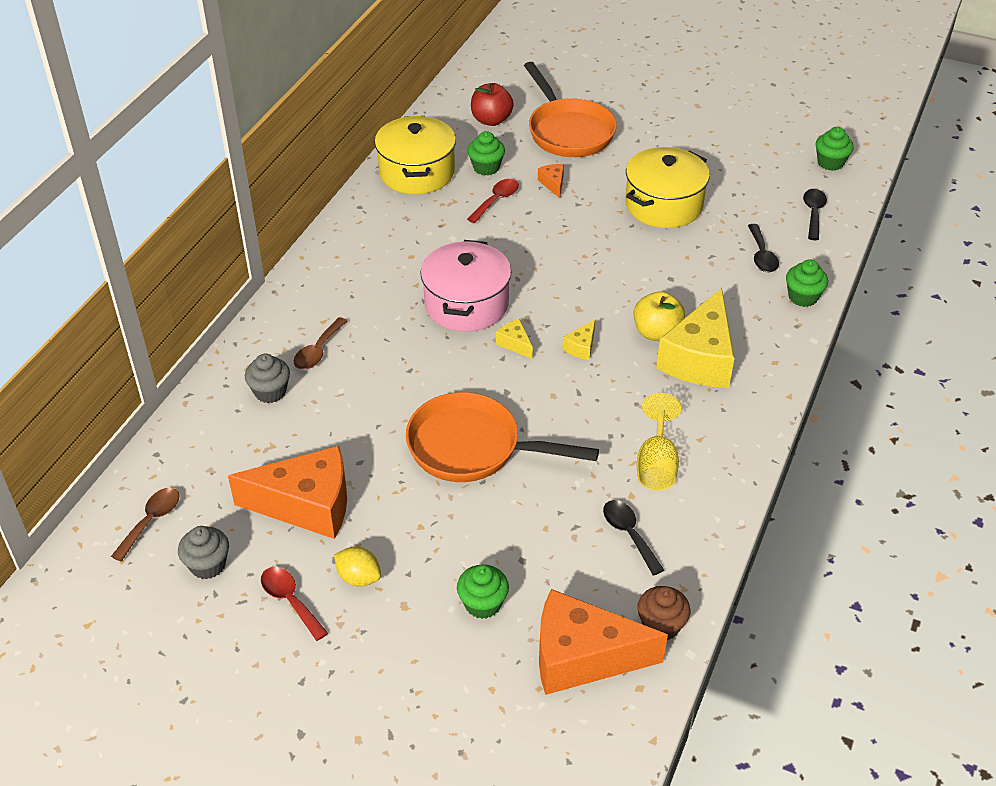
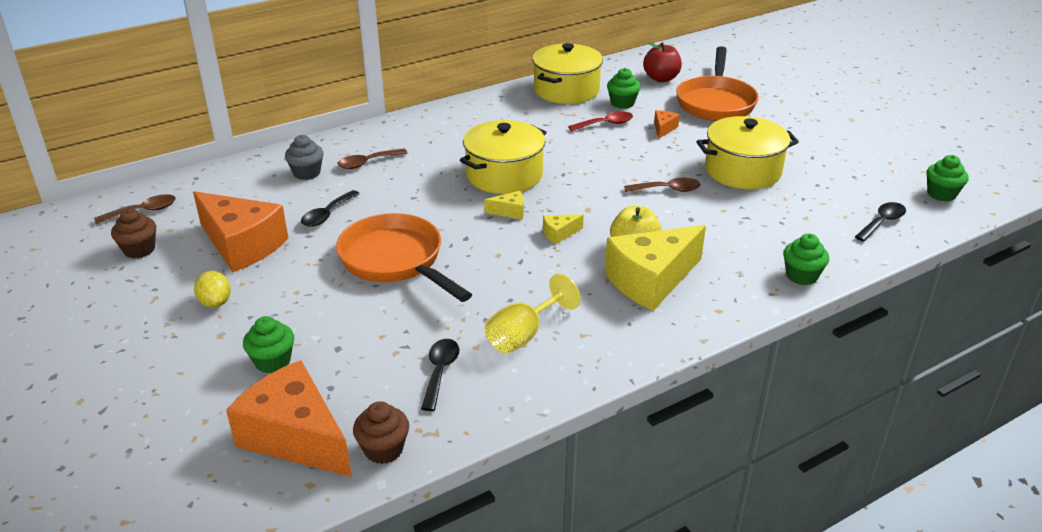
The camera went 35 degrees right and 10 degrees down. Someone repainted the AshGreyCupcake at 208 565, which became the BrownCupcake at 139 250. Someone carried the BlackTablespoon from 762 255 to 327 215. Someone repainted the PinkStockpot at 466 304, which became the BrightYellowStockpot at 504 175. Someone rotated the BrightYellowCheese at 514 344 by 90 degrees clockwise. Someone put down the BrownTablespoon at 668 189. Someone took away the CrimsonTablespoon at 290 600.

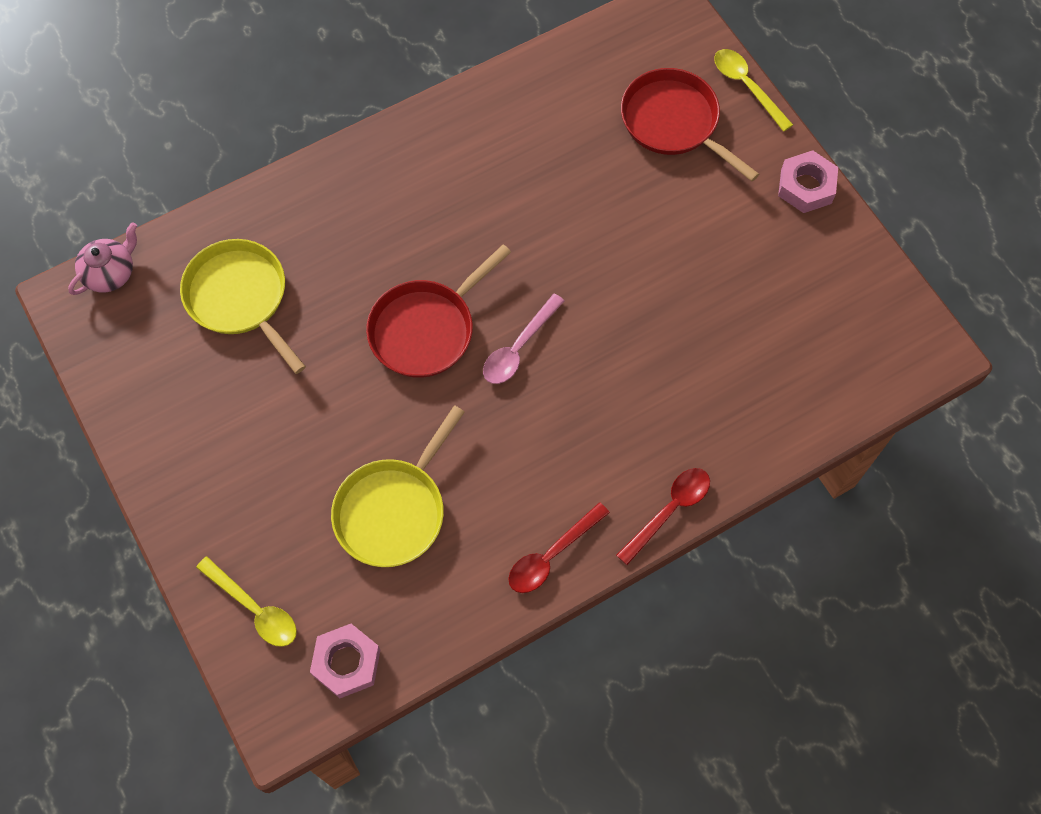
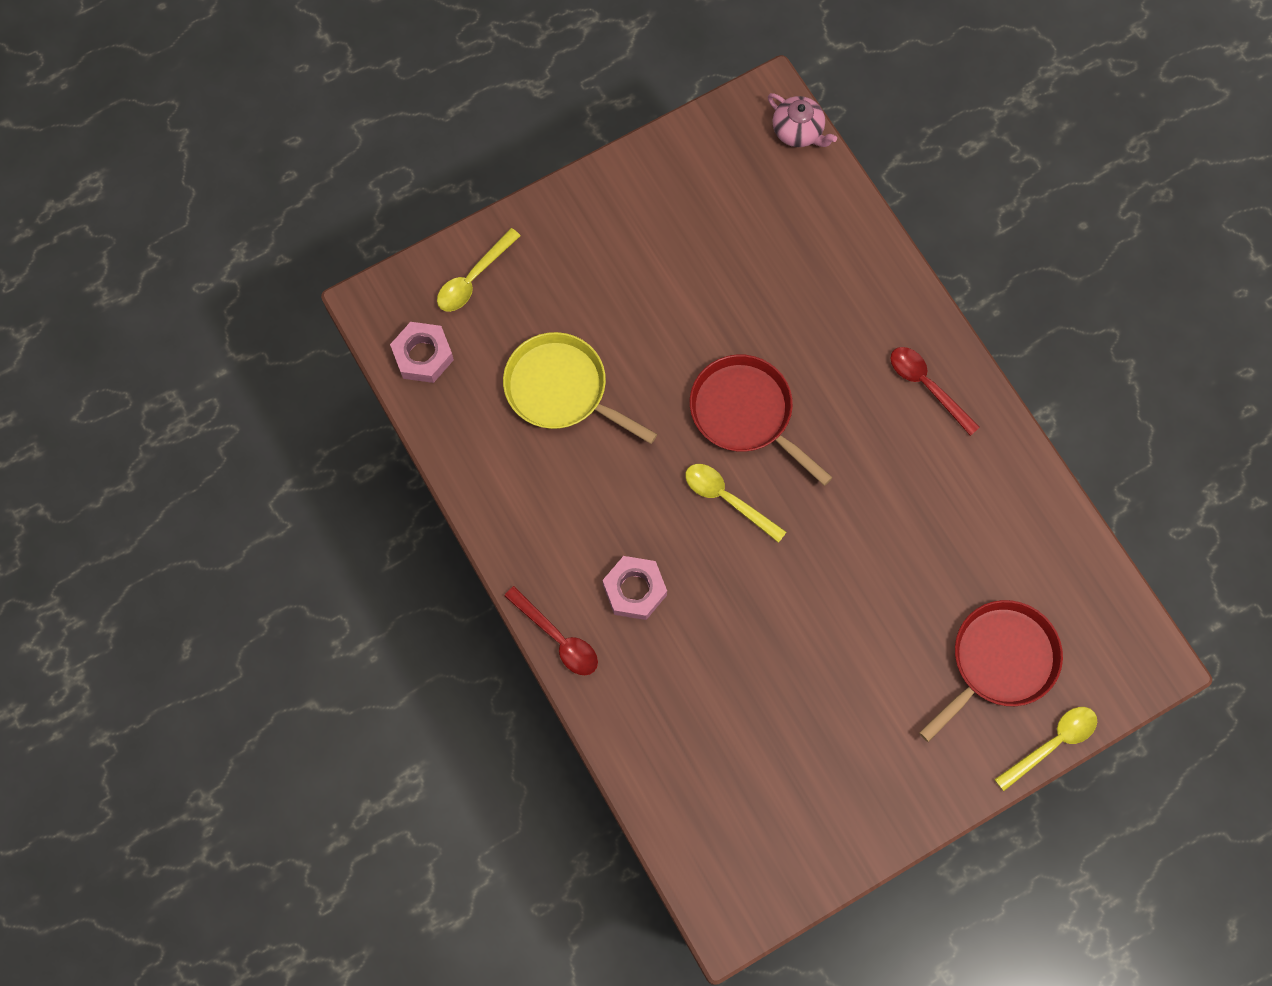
The camera went 90 degrees right and 5 degrees up. Someone carried the PinkHexNut from 806 186 to 634 590. Someone repainted the PinkTablespoon at 518 347, which became the BrightYellowTablespoon at 727 499. Someone carried the CrimsonTablespoon from 551 555 to 927 386. Someone took away the BrightYellowSkillet at 240 298.

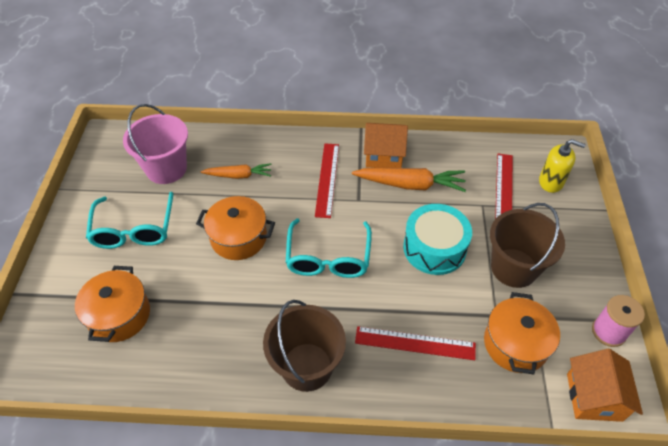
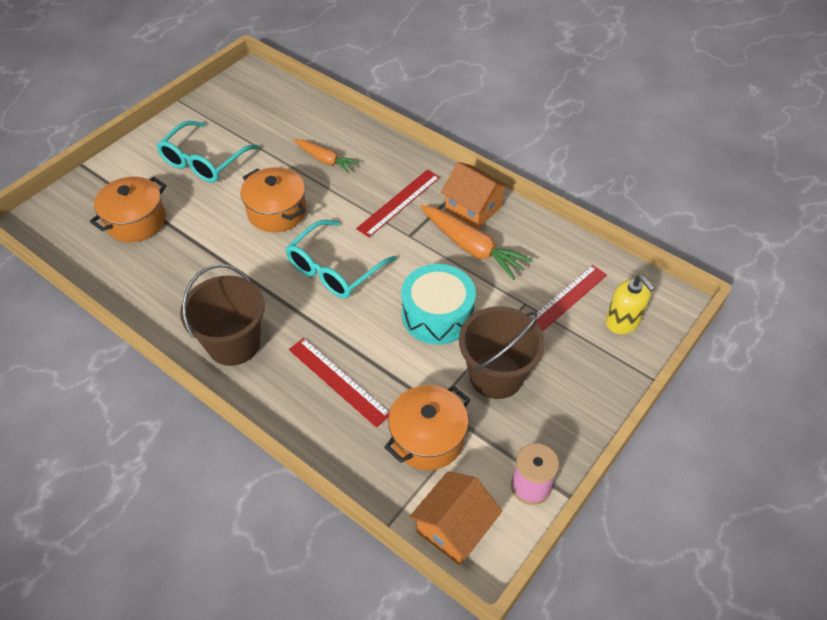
The camera went 35 degrees right and 0 degrees up. Someone took away the PinkPail at 166 169.

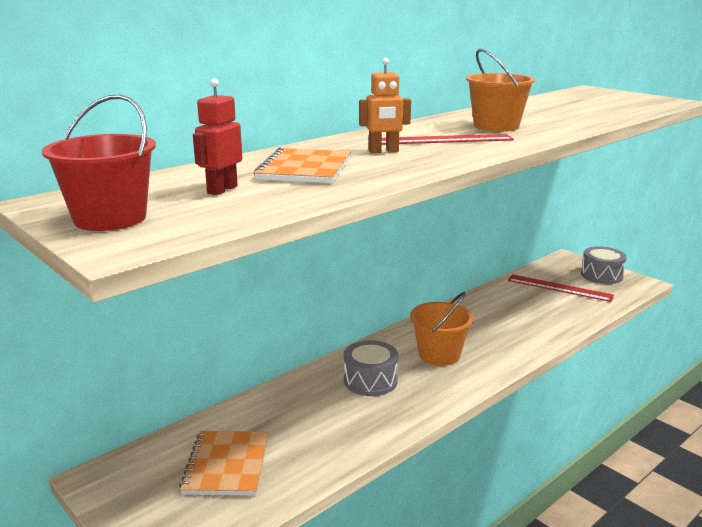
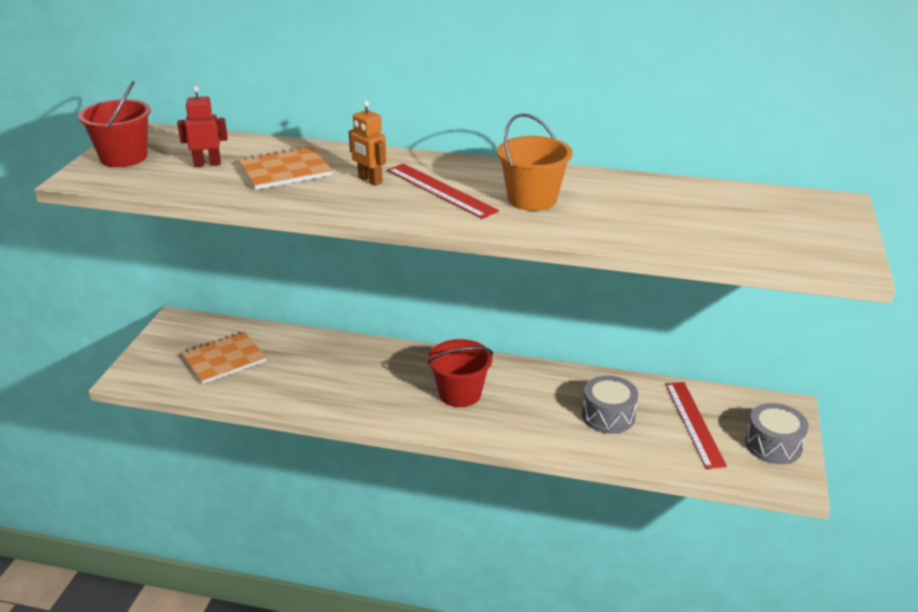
The camera went 55 degrees right and 10 degrees up. Someone repainted the BrightOrangePail at 439 354, which became the CrimsonPail at 460 393. Someone carried the AshGreyToyDrum from 370 381 to 608 416.

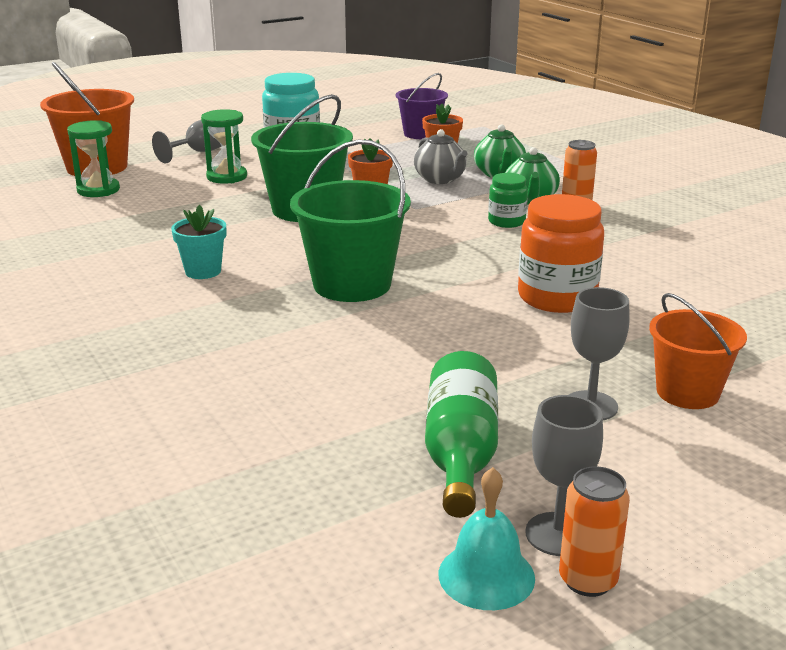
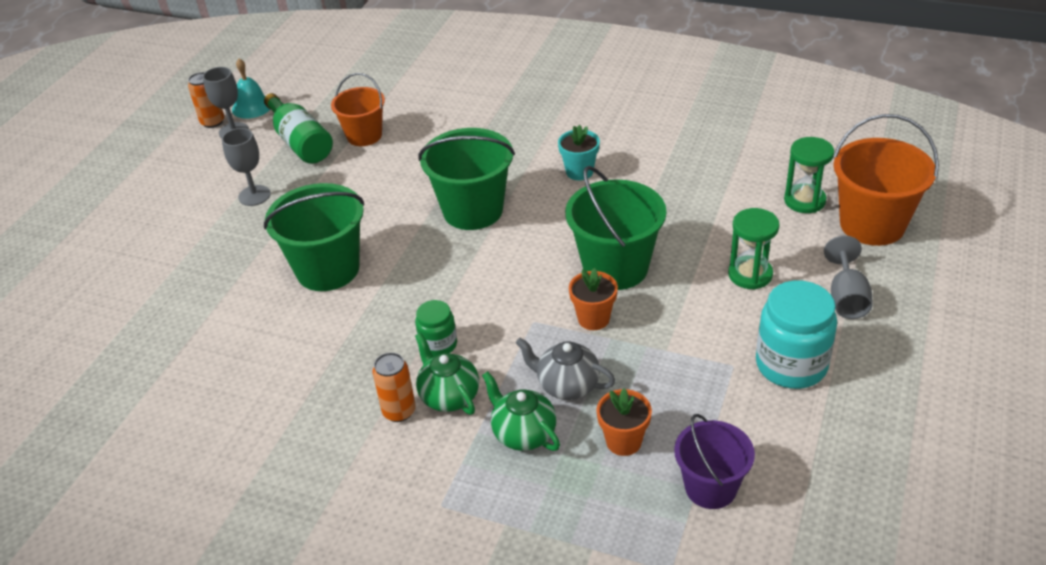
The camera went 145 degrees right and 15 degrees up. Someone swapped the BrightOrangeJamJar at 557 297 for the LeafGreenPail at 328 269. Someone carried the BrightOrangePail from 687 392 to 364 136.

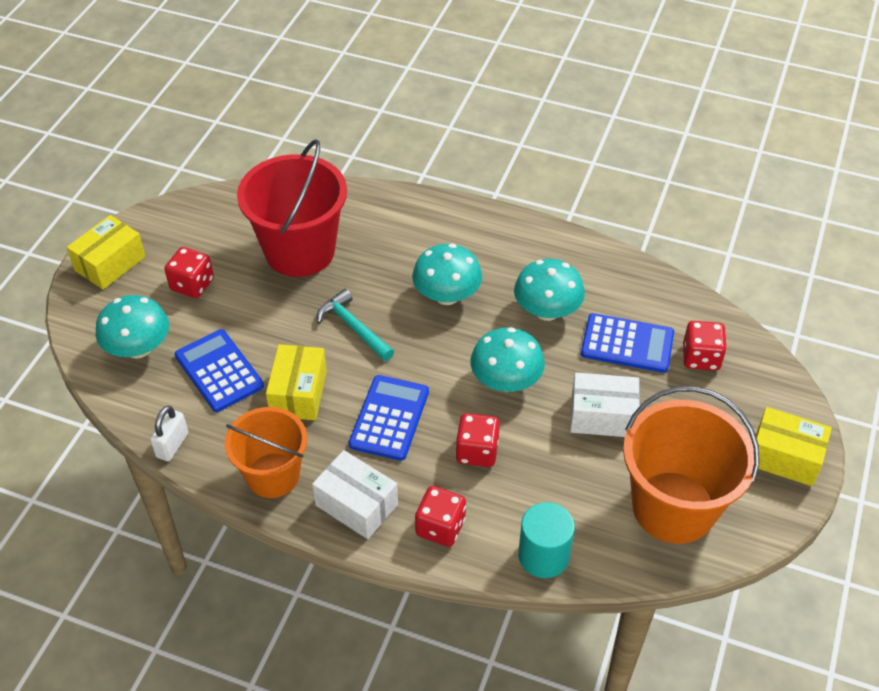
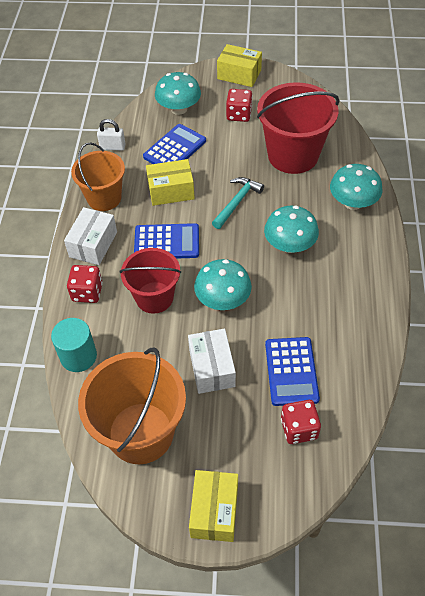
The camera went 75 degrees right and 5 degrees up. Someone swapped the CrimsonDice at 477 451 for the CrimsonPail at 154 297. Someone carried the TurquoiseFungus from 547 311 to 352 202.

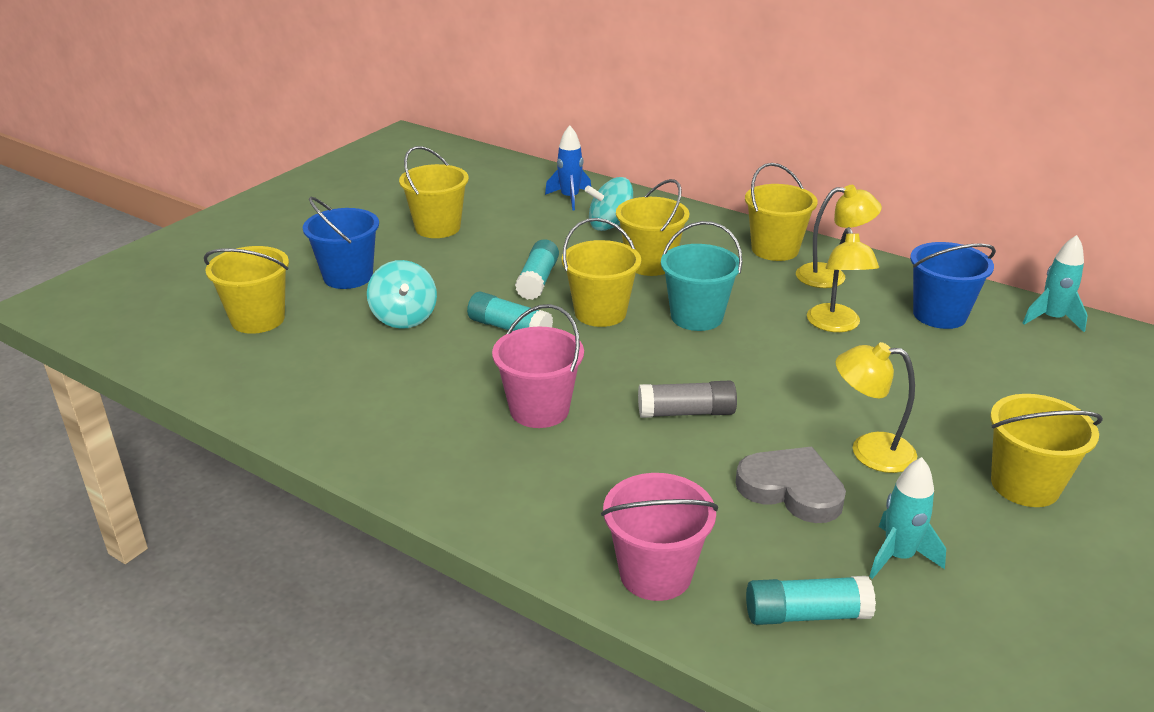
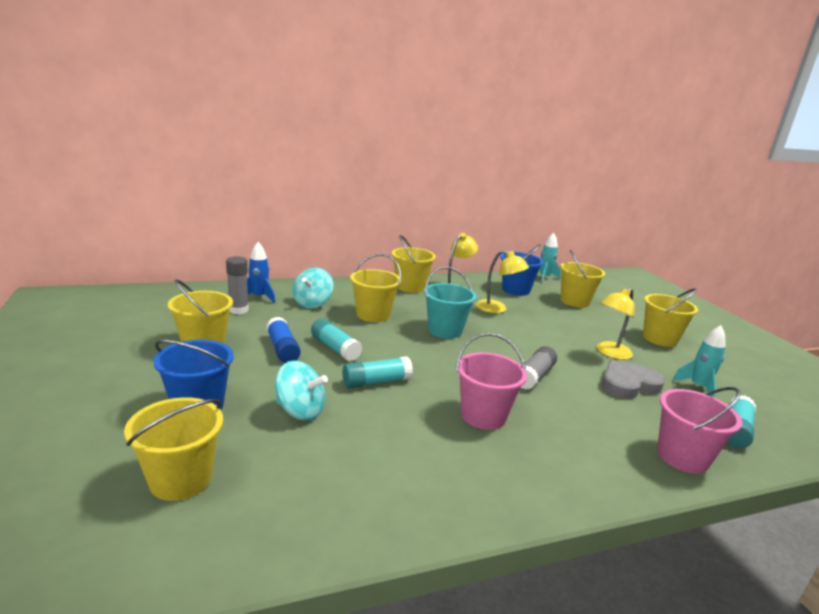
The camera went 55 degrees left and 10 degrees down. Someone put down the AshGreyGlueStick at 238 310. Someone put down the BlueGlueStick at 282 349. Someone carried the BrightYellowPail from 600 313 to 575 301.

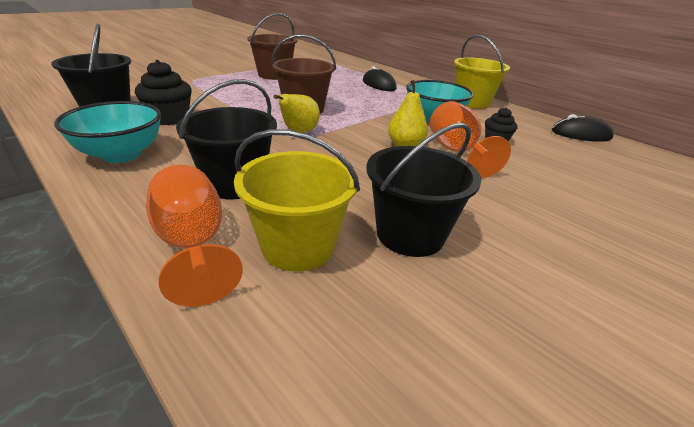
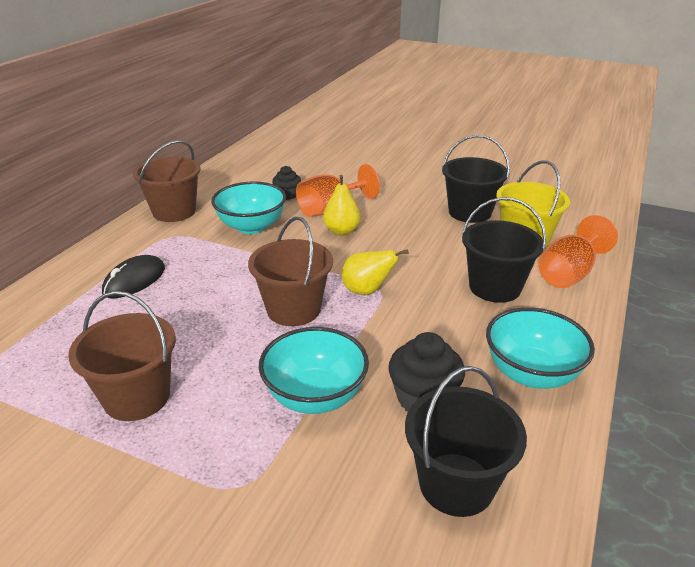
The camera went 110 degrees left and 0 degrees up. Someone repainted the BrightYellowPail at 472 102, which became the BrownPail at 174 211. Someone put down the TurquoiseDeepDish at 315 396. Someone took away the BlackComputerMouse at 581 134.

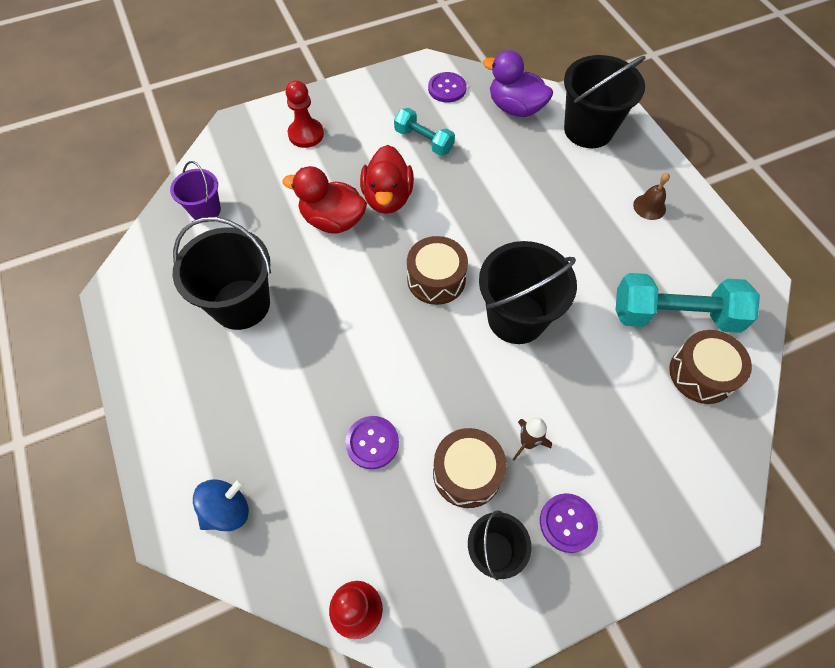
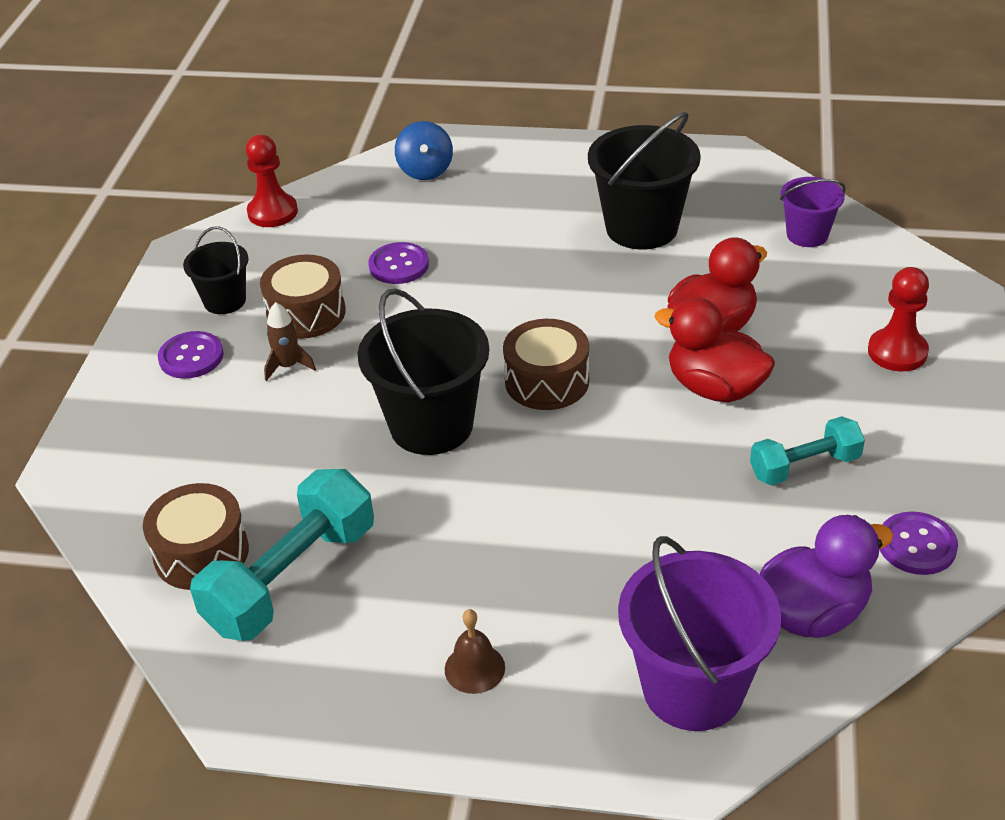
The camera went 125 degrees right and 20 degrees down. Someone repainted the BlackPail at 588 130, which became the PurplePail at 693 688.

